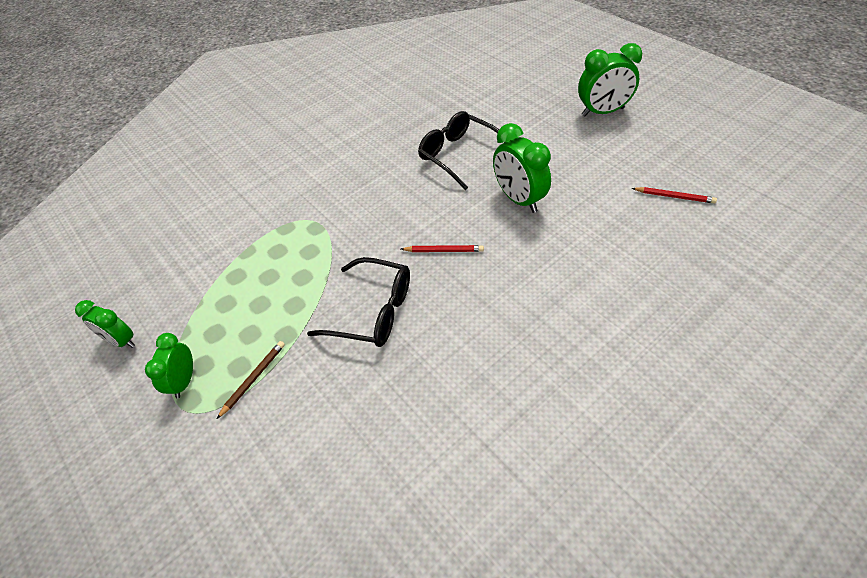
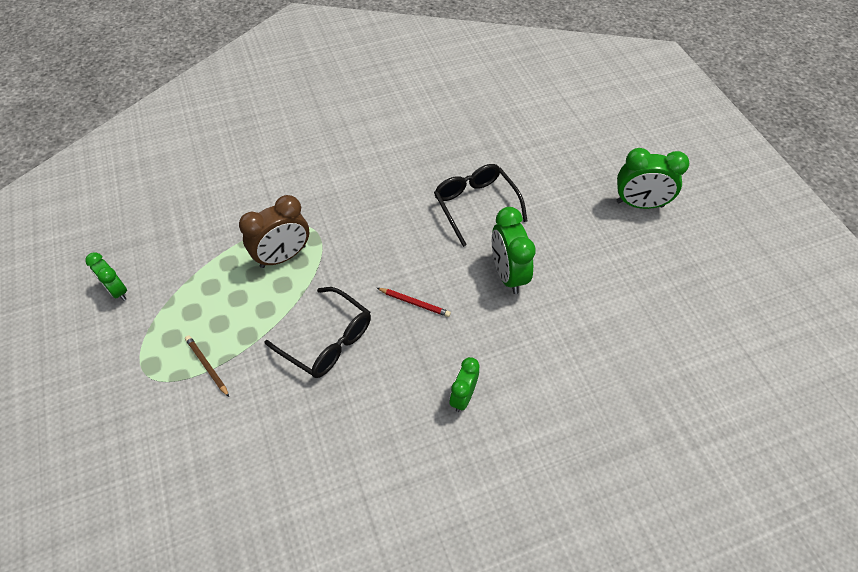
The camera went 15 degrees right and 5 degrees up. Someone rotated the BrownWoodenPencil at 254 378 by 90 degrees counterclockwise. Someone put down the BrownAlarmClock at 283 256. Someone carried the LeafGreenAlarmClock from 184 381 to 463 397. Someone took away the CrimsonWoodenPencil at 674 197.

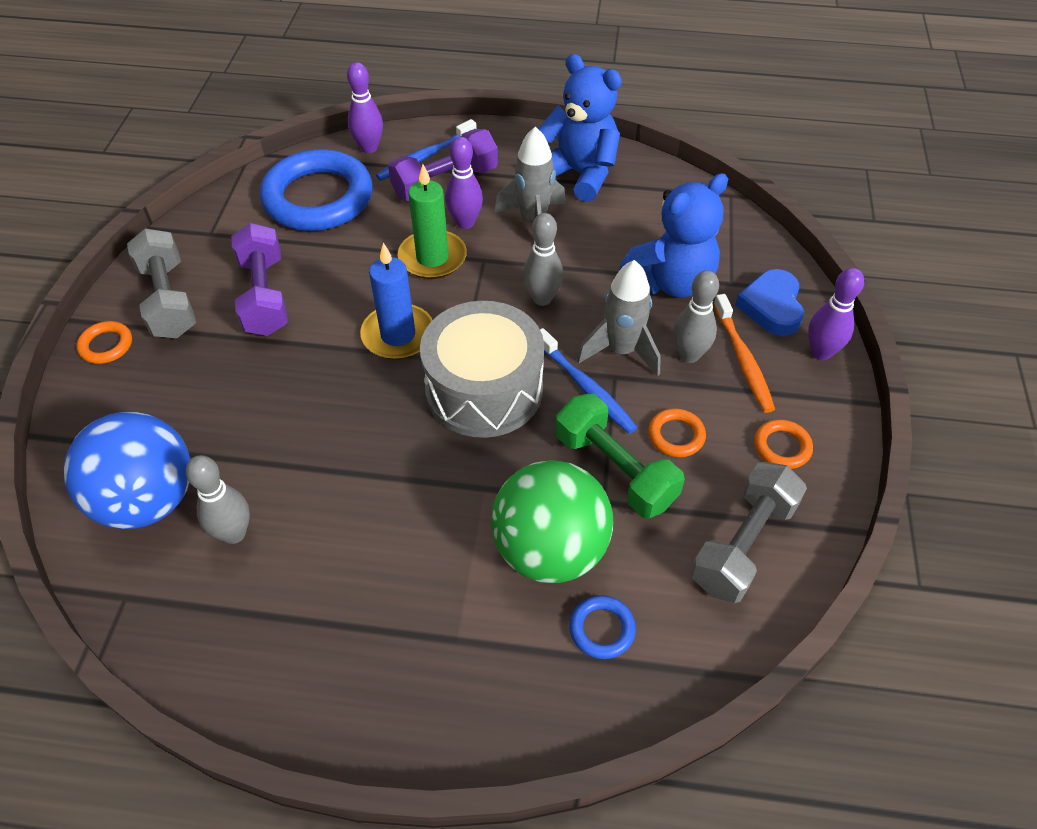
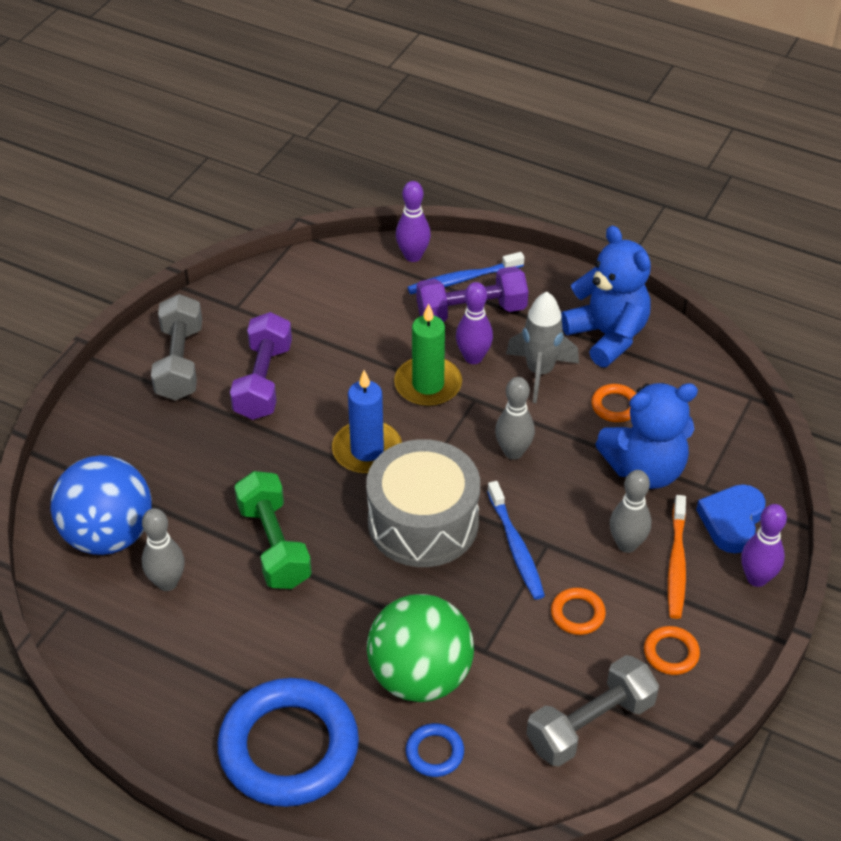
The camera went 20 degrees right and 5 degrees down. Someone carried the BlueRing from 318 198 to 289 748. Someone carried the LeafGreenHandWeight from 615 469 to 274 545. Someone carried the BrightOrangeRing from 106 345 to 615 406. Someone took away the AshGreyRocket at 621 351.

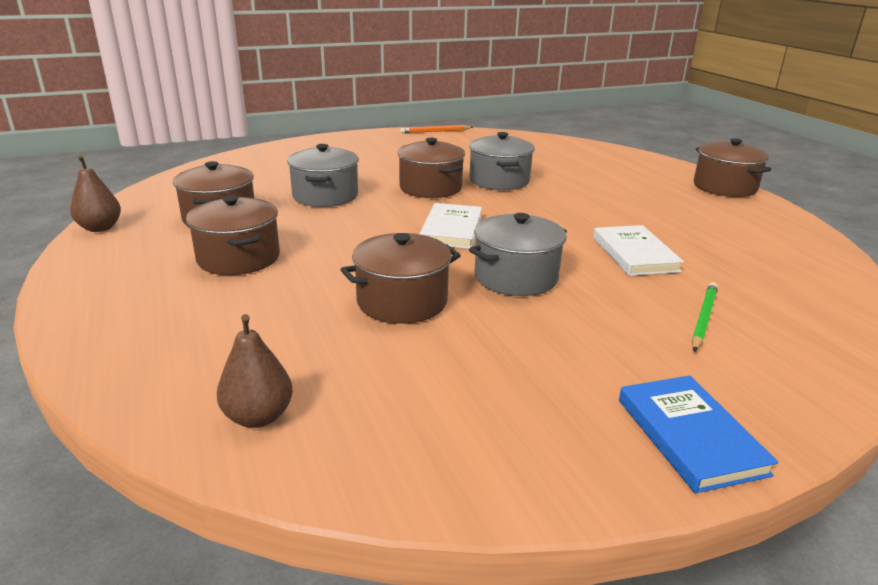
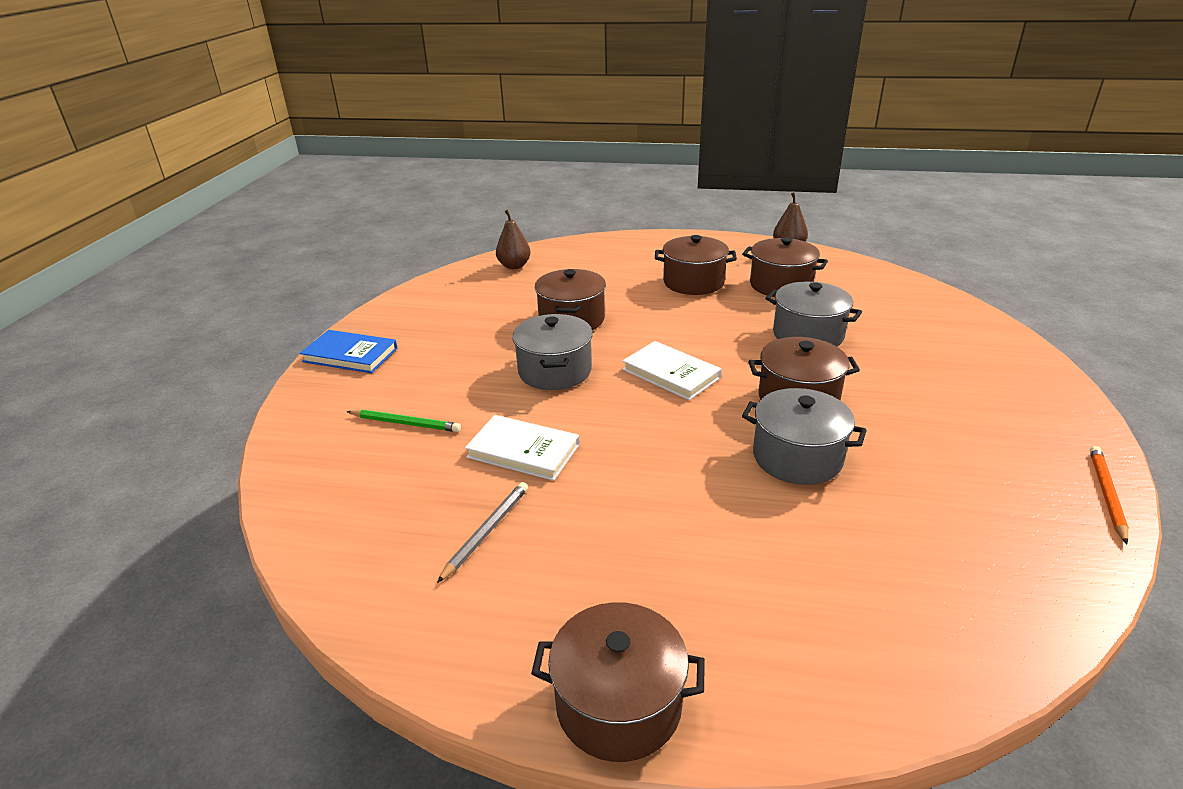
The camera went 125 degrees right and 5 degrees up. Someone rotated the LeafGreenWoodenPencil at 703 318 by 45 degrees counterclockwise. Someone put down the AshGreyWoodenPencil at 486 532.

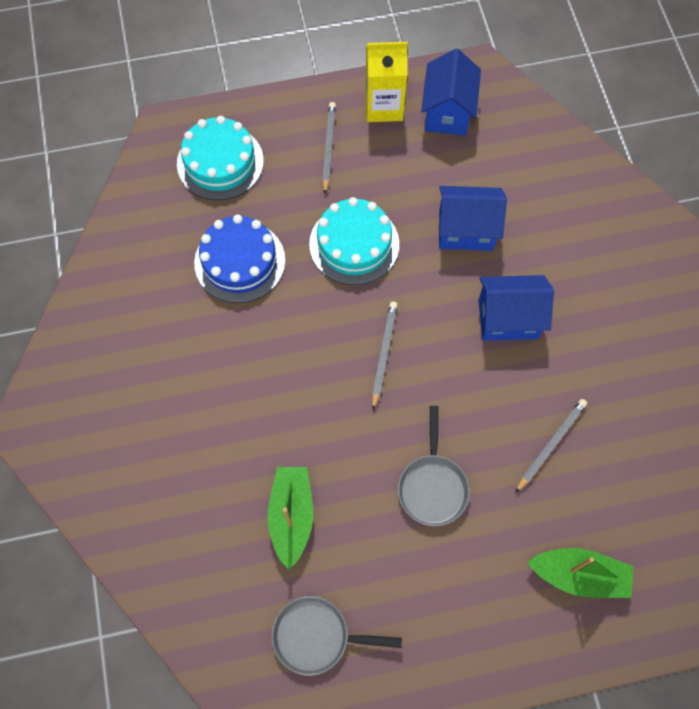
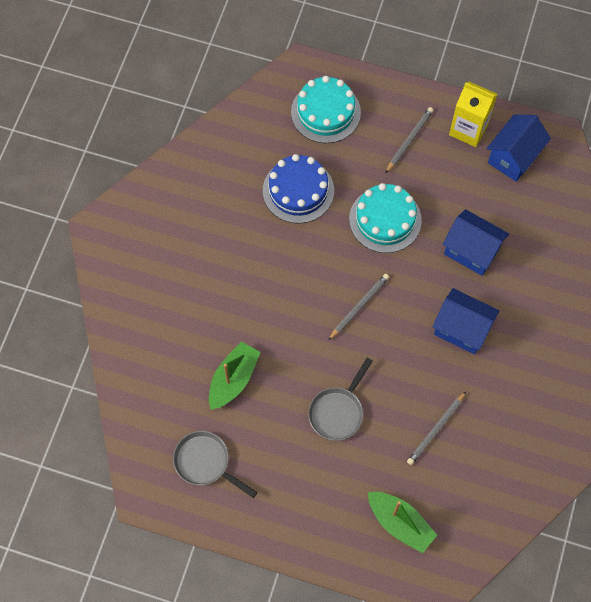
The camera went 30 degrees right and 0 degrees up. Someone rotated the AshGreyWoodenPencil at 550 444 by 150 degrees clockwise.

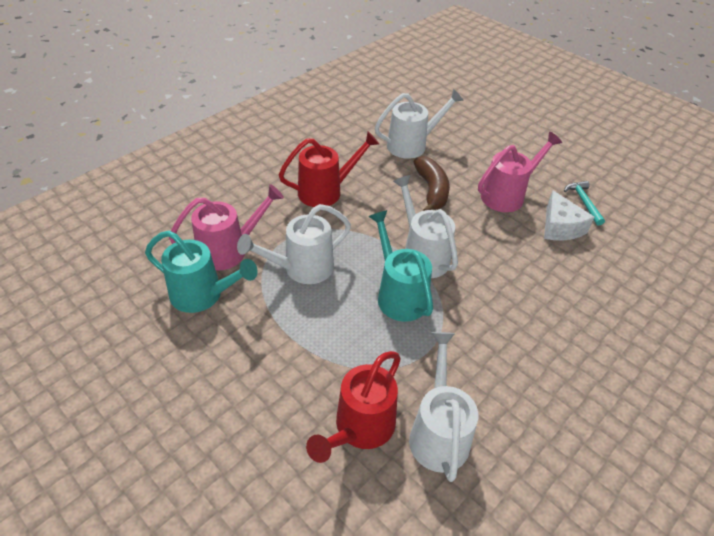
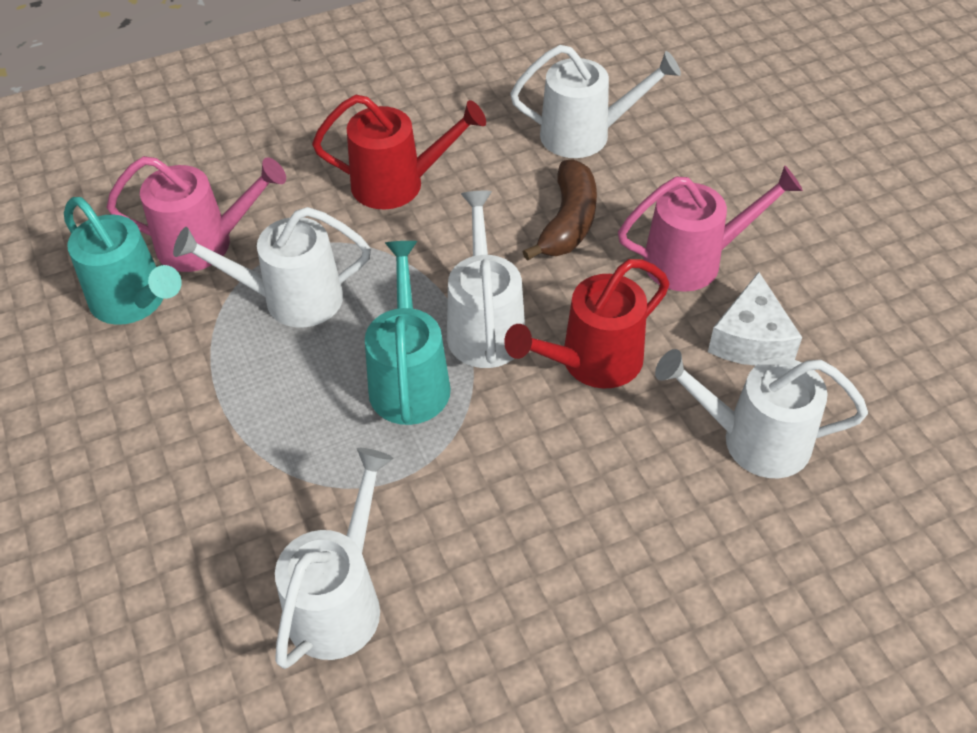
The camera went 25 degrees right and 5 degrees up. Someone carried the CrimsonWateringCan from 359 429 to 591 363. Someone put down the PureWhiteWateringCan at 752 440. Someone took away the TurquoiseClawHammer at 583 202.

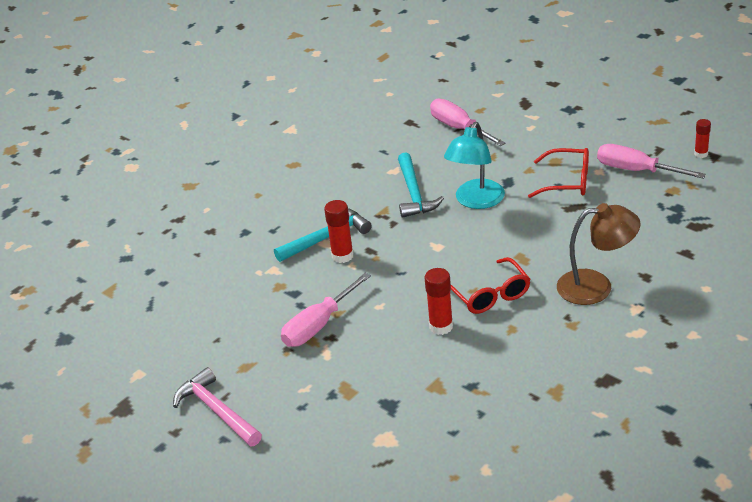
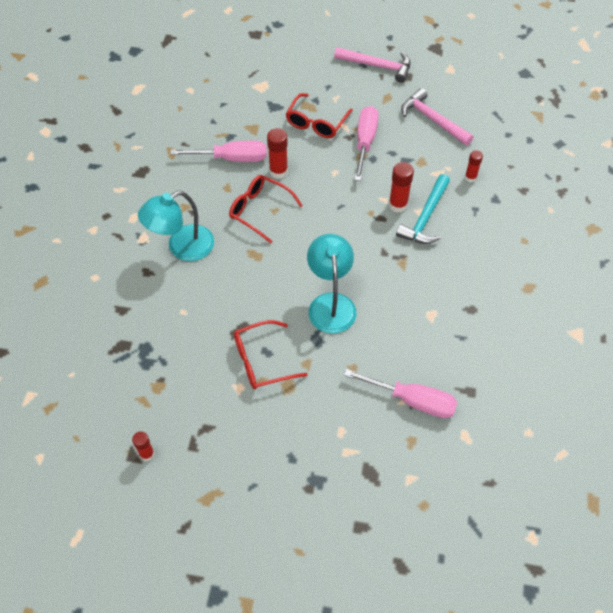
The camera went 145 degrees right and 20 degrees up. Someone repainted the BrownDeskLamp at 596 286, which became the TurquoiseDeskLamp at 182 247. Someone carried the PinkFlatScrewdriver from 637 170 to 231 158. Someone put down the CrimsonGlasses at 316 123. Someone put down the PinkClawHammer at 432 120. Someone put down the CrimsonGlueStick at 470 177. Someone took away the TurquoiseClawHammer at 414 193.

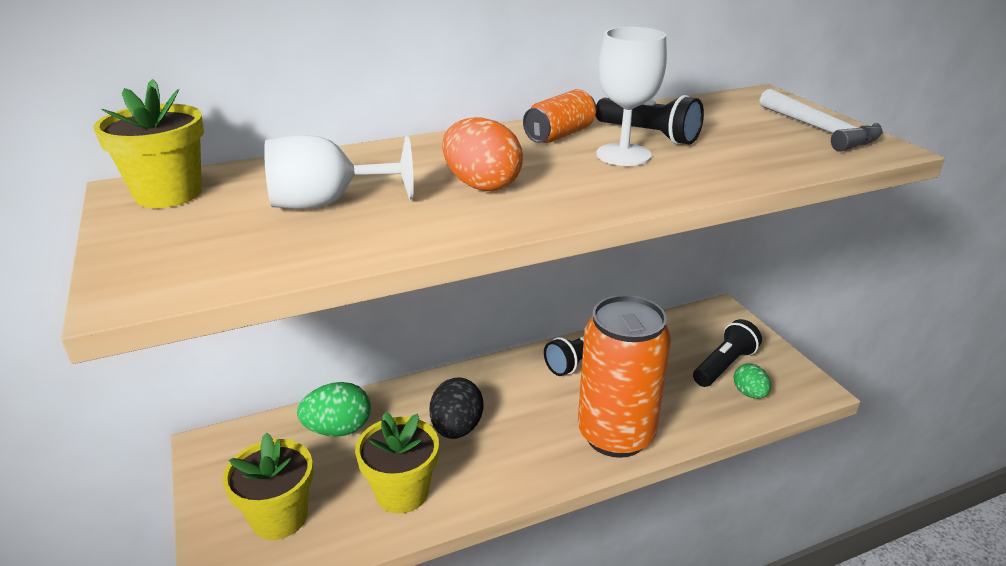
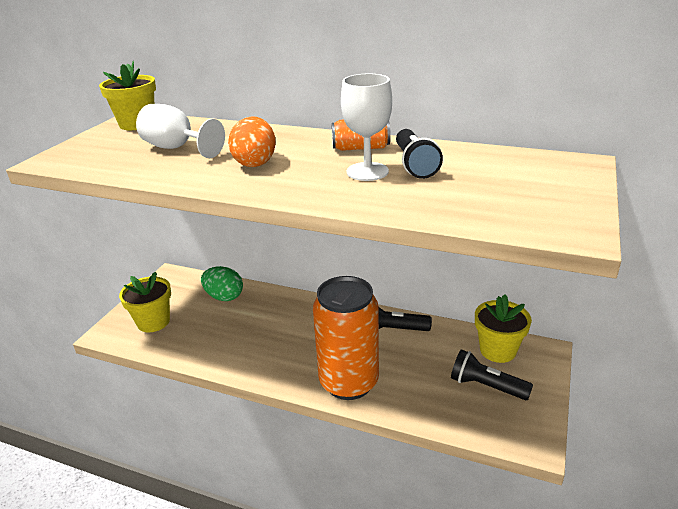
The camera went 45 degrees right and 0 degrees up. Someone rotated the BlackPocketTorch at 724 365 by 150 degrees counterclockwise. Someone carried the BrightYellowPottedPlant from 402 492 to 497 350. Someone took away the BlackEggShape at 456 428. Someone took away the LeafGreenEggShape at 749 393. Someone took away the PureWhiteClawHammer at 820 130.

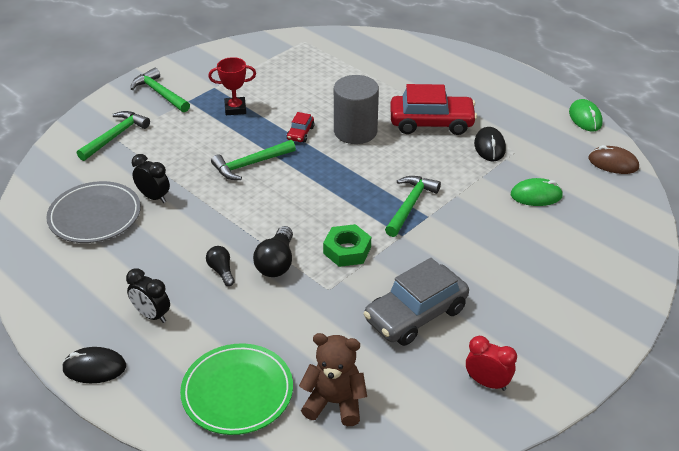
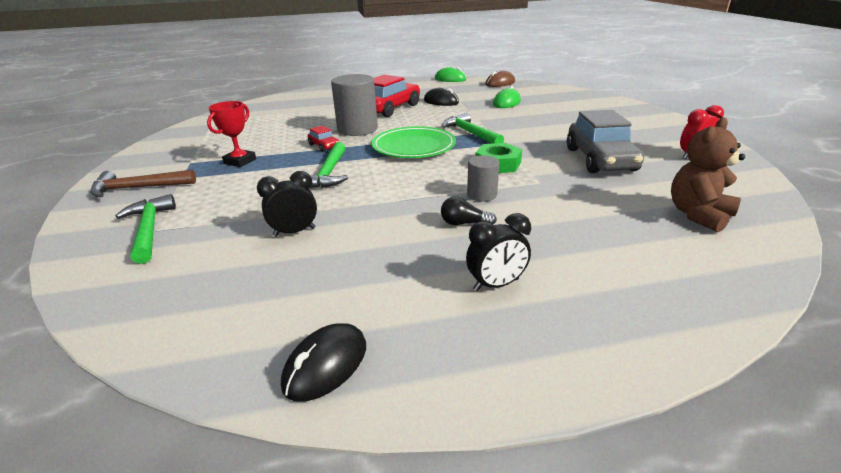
The camera went 55 degrees left and 10 degrees down. Someone repainted the LeafGreenClawHammer at 160 93, which became the BrownClawHammer at 139 188. Someone carried the BlackComputerMouse from 94 368 to 326 365. Someone carried the LeafGreenFlatDish from 237 392 to 413 147. Someone swapped the BlackLightbulb at 276 263 for the AshGreyCylinderShape at 482 195. Someone took away the AshGreyFlatDish at 95 216.

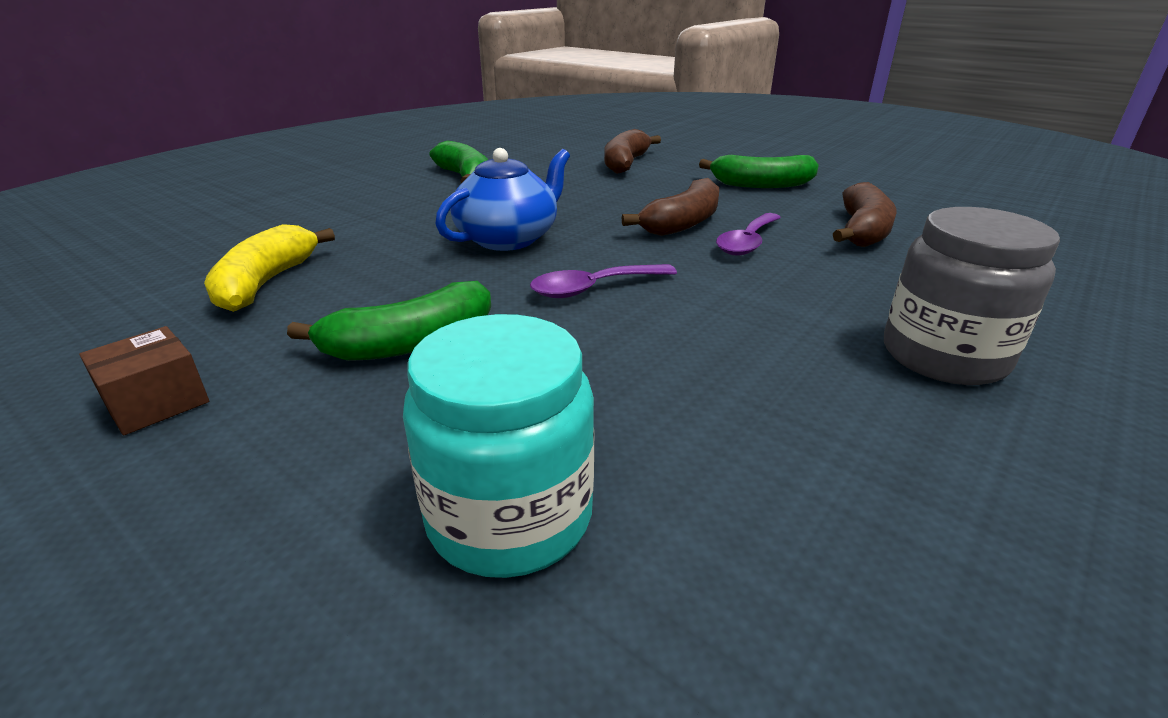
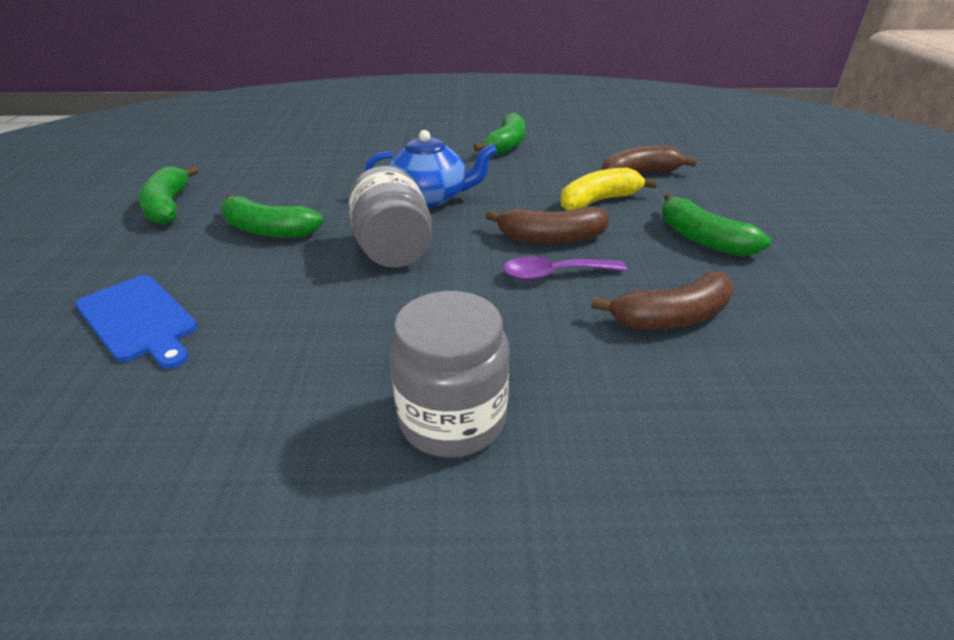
The camera went 50 degrees right and 5 degrees up. Someone swapped the TurquoiseJamJar at 509 516 for the BlueCuttingBoard at 139 320. Someone swapped the BrownBox at 156 402 for the LeafGreenBananaFruit at 169 206. Someone swapped the PurpleTablespoon at 593 288 for the AshGreyJamJar at 393 249. Someone carried the BrightYellowBananaFruit from 266 283 to 598 201.

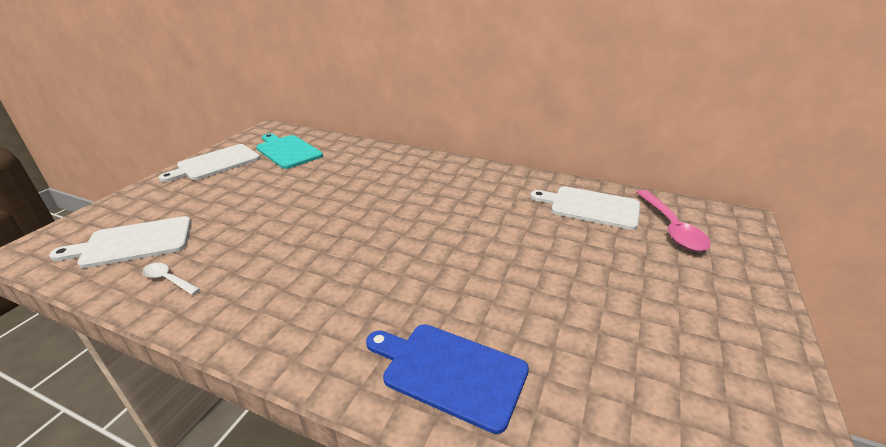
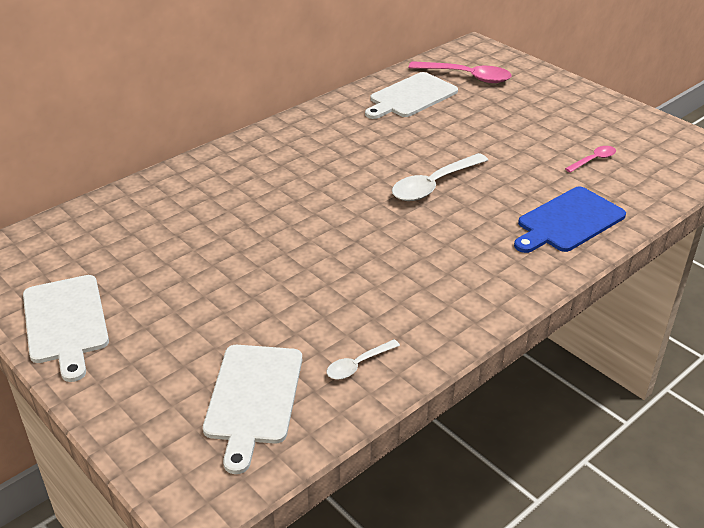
The camera went 65 degrees left and 5 degrees up. Someone put down the PureWhiteTablespoon at 434 185. Someone put down the PinkTablespoon at 593 160. Someone took away the TurquoiseCuttingBoard at 287 151.

